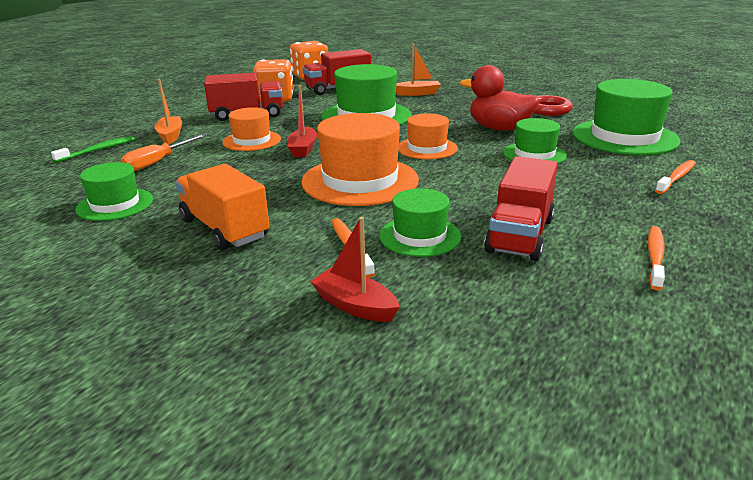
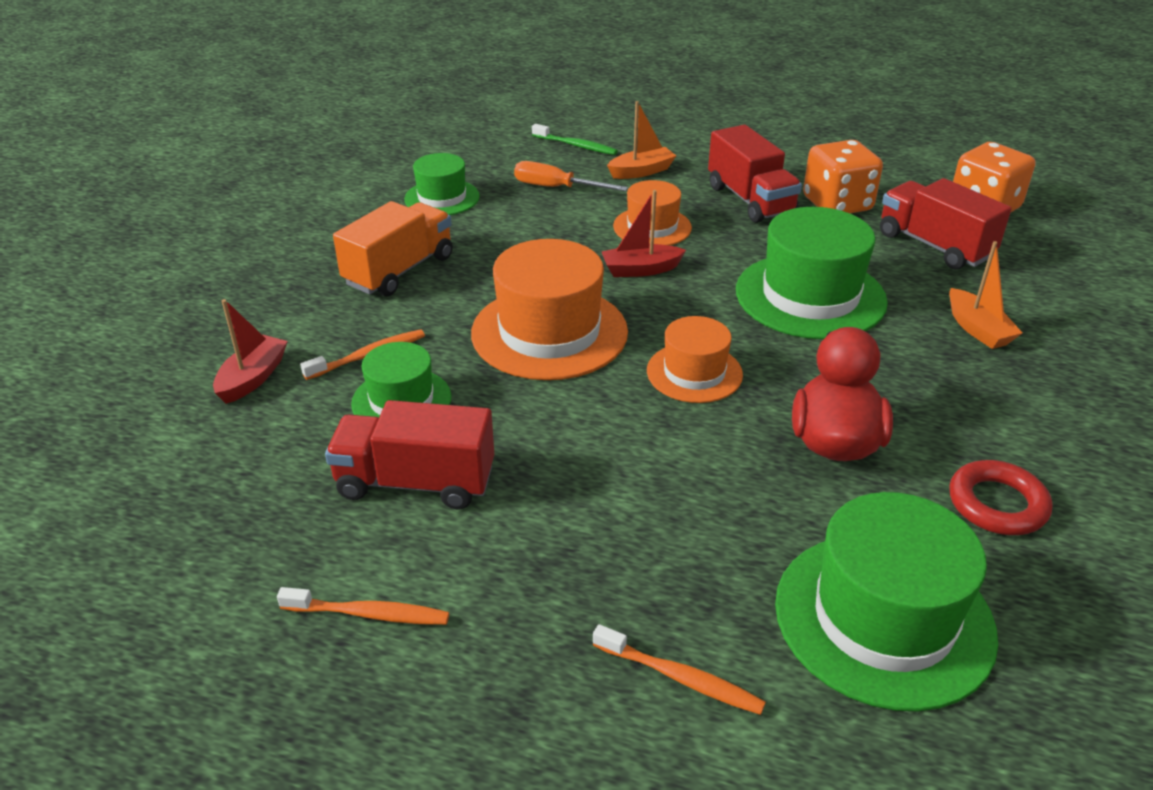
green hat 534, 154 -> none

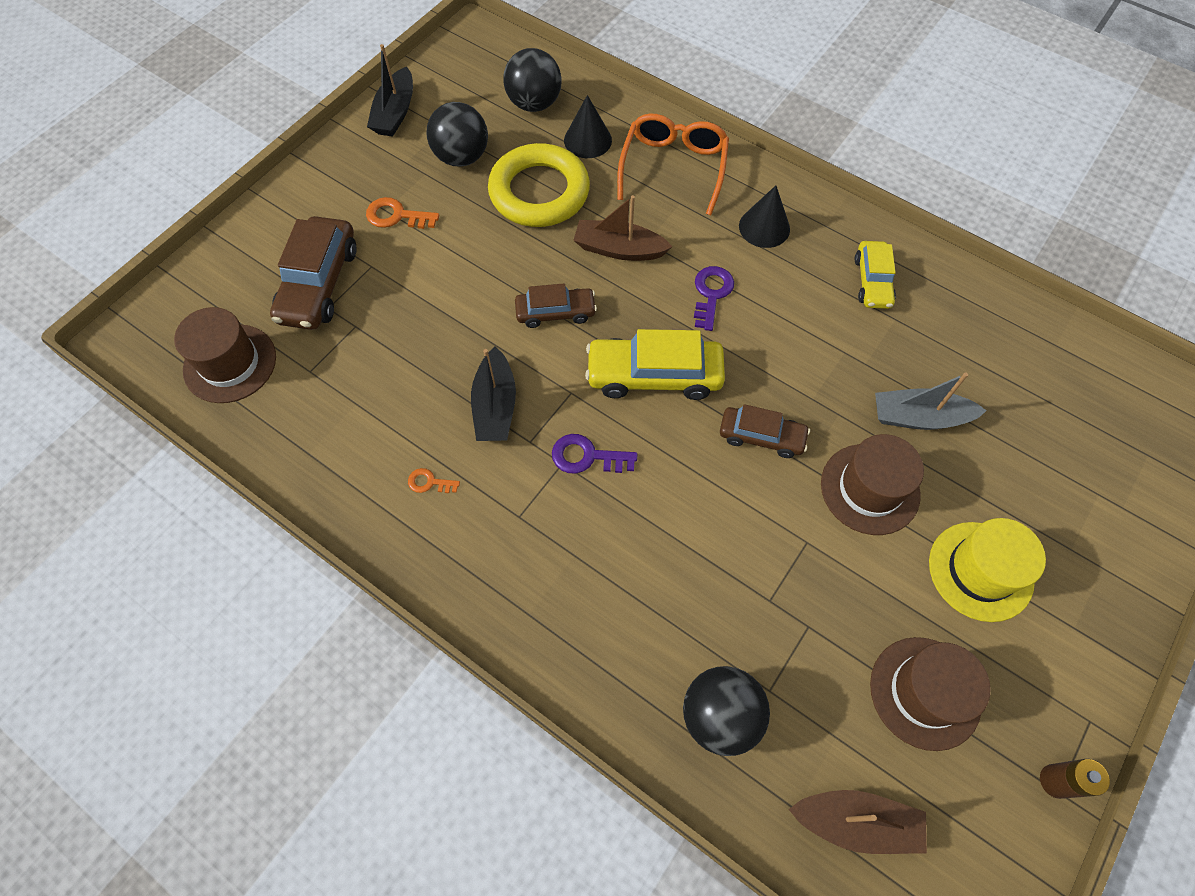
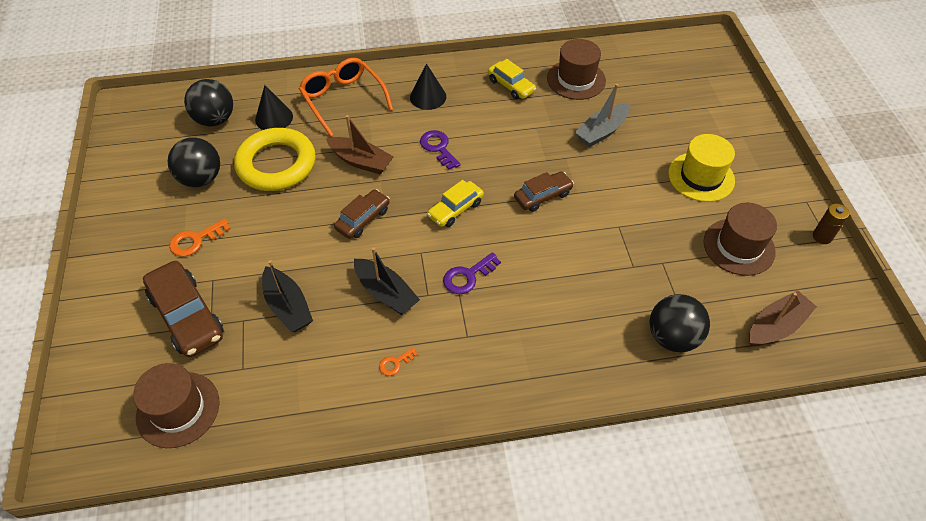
ebony toy boat 395, 113 -> ebony toy boat 288, 306, move
russet toy boat 619, 249 -> russet toy boat 361, 161, 120 degrees counterclockwise
bright yellow car 654, 375 -> bright yellow car 455, 209, x0.61
russet hat 870, 489 -> russet hat 576, 79, move

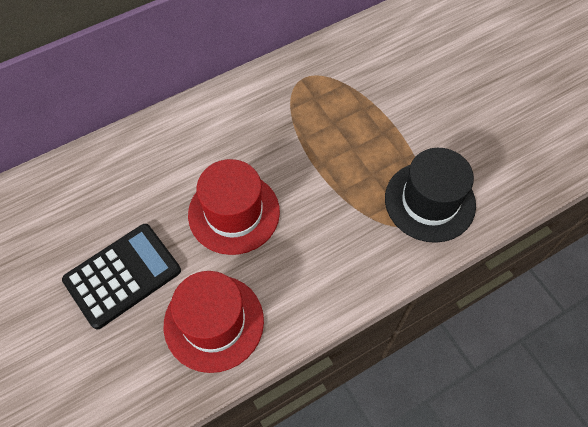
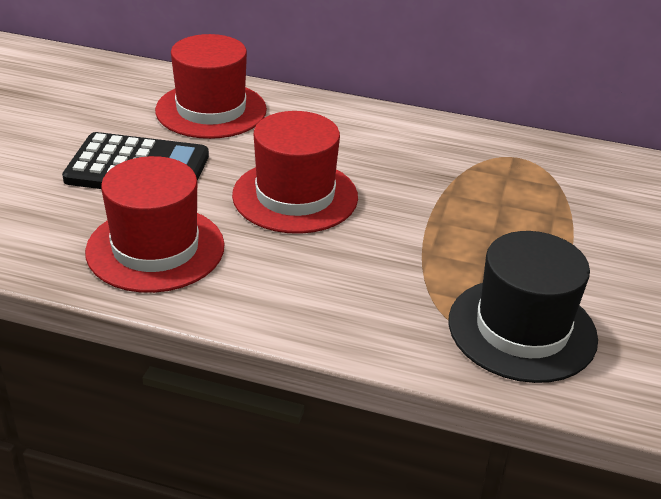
none -> scarlet hat 211, 110

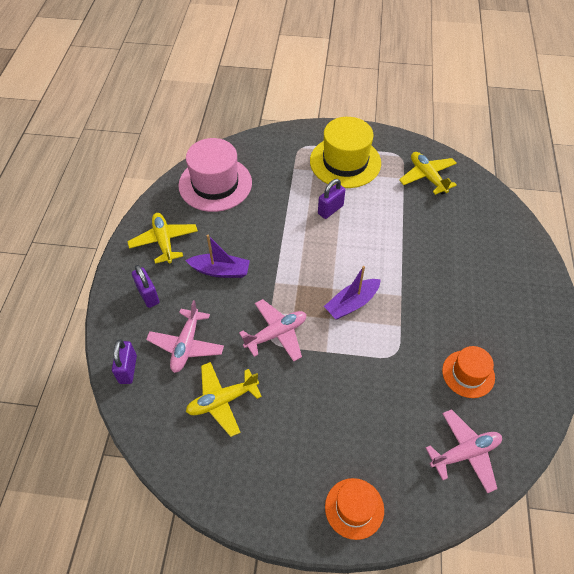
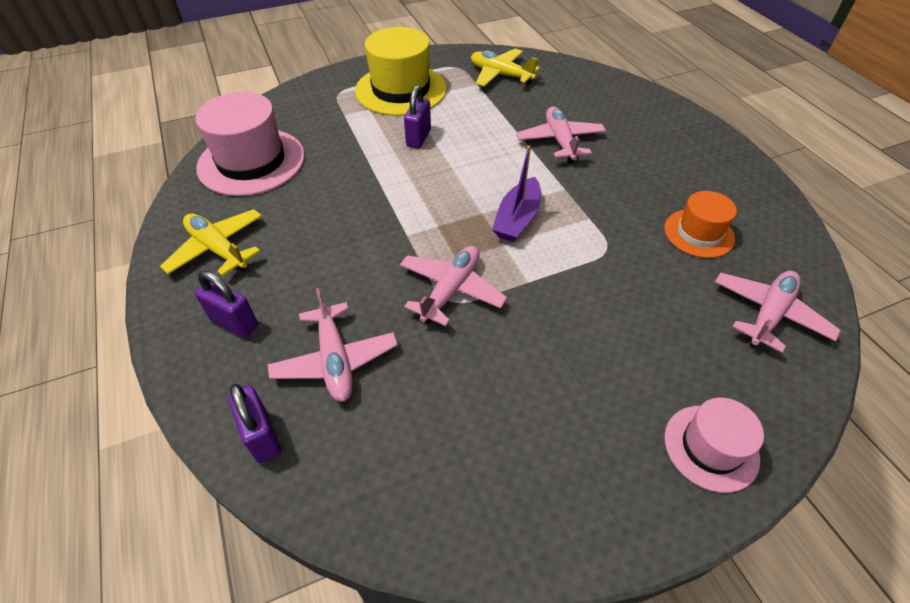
purple toy boat 220, 271 -> none
bright yellow aeroplane 222, 400 -> none
orange-coloured hat 354, 508 -> rosy hat 711, 447
none -> rosy aeroplane 560, 141

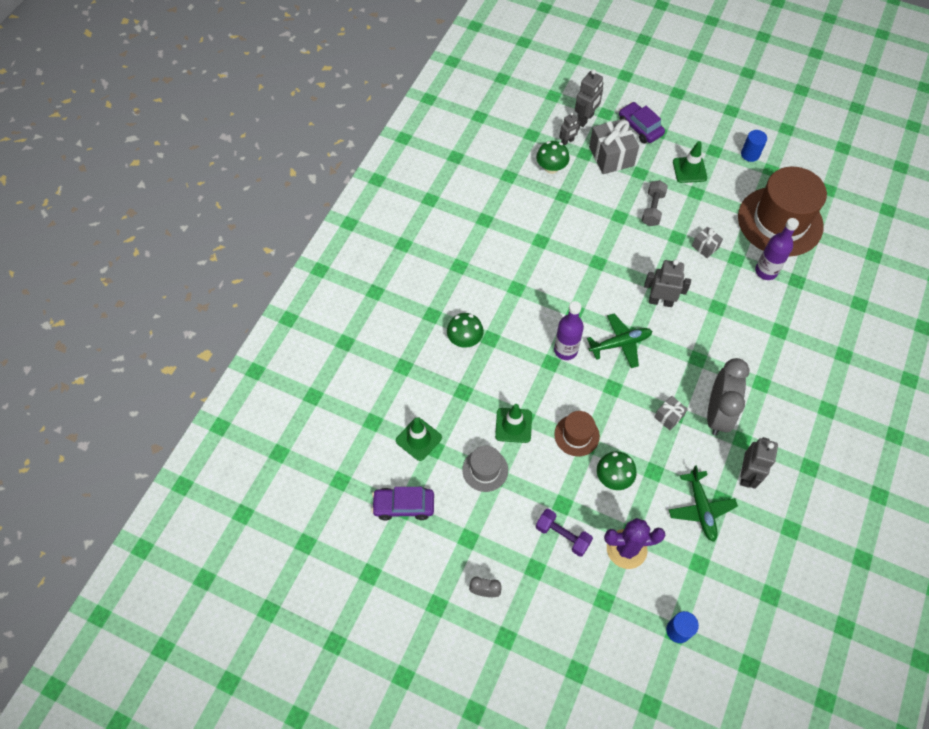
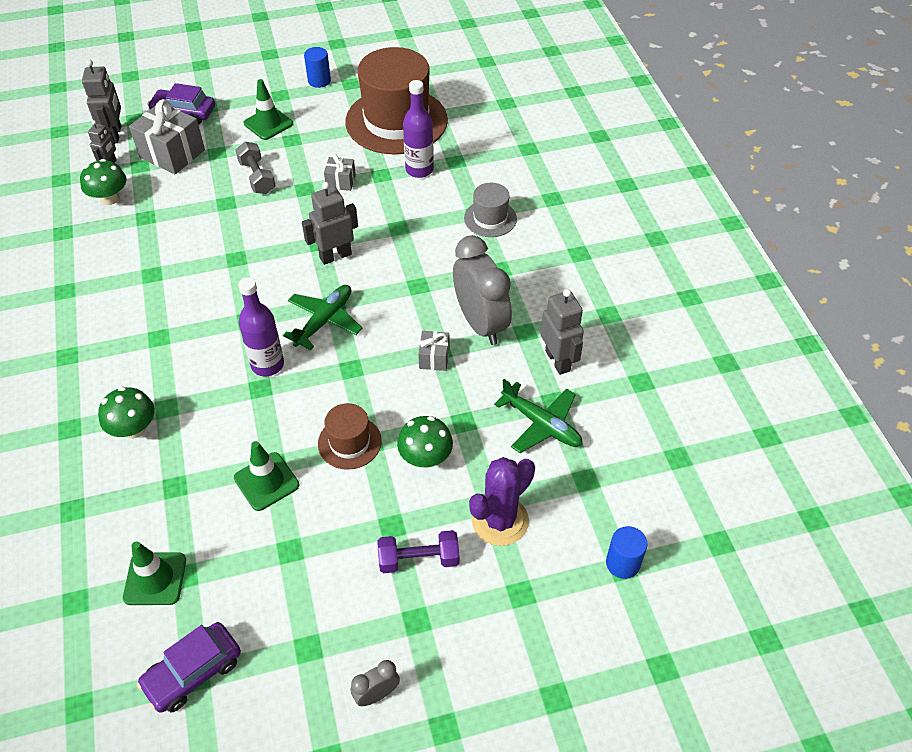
grey hat 485, 470 -> grey hat 490, 218, move

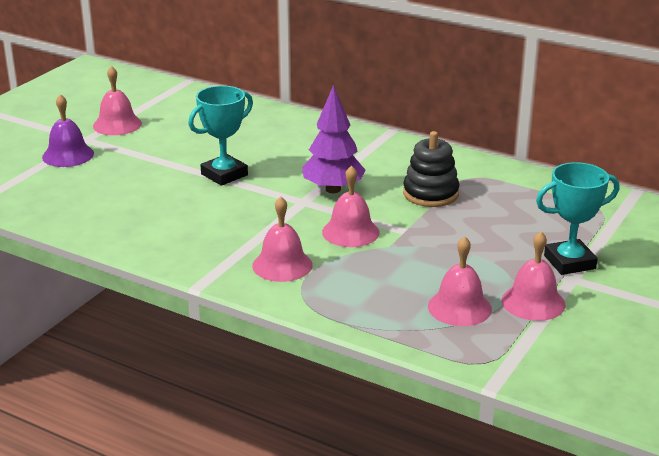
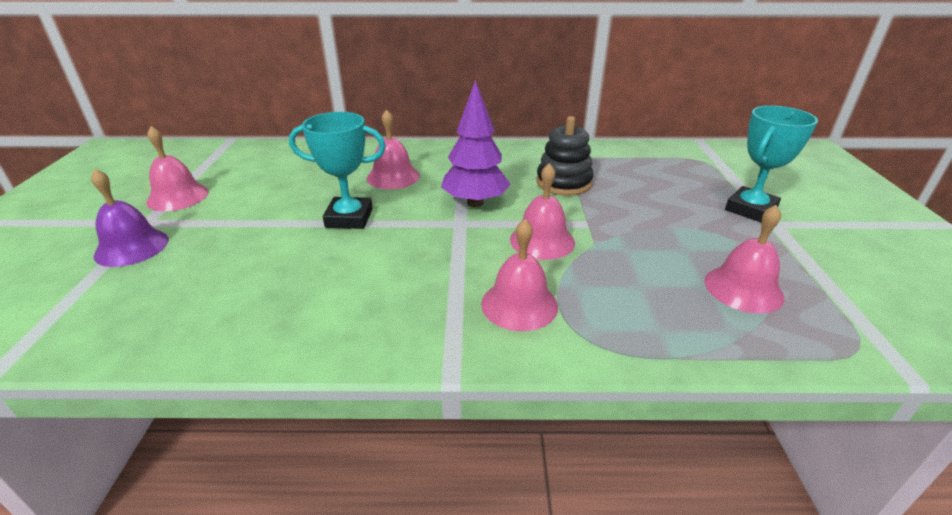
teal trophy 224, 175 -> teal trophy 349, 218, 75 degrees clockwise
rosy hand bell 533, 302 -> rosy hand bell 393, 177, move

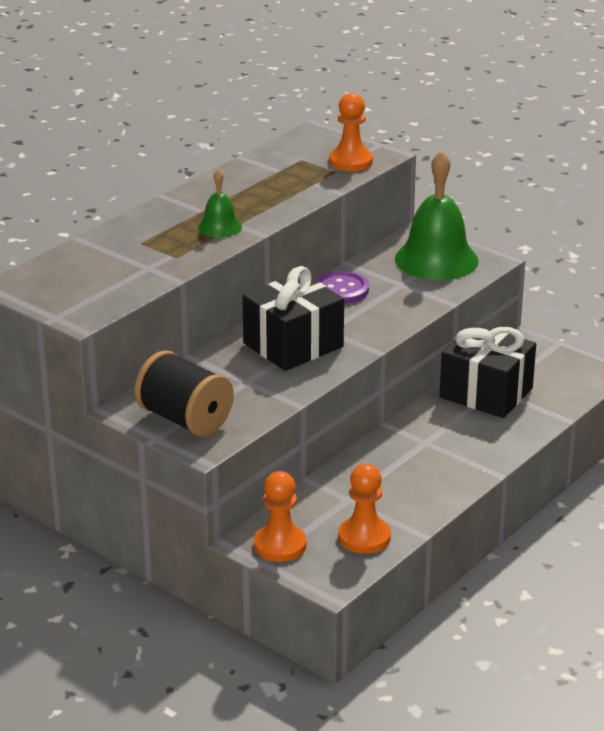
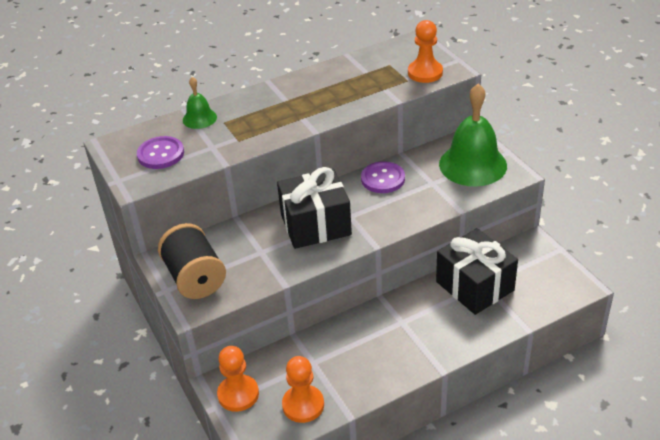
green hand bell 219, 227 -> green hand bell 199, 118, move
none -> purple shirt button 161, 154

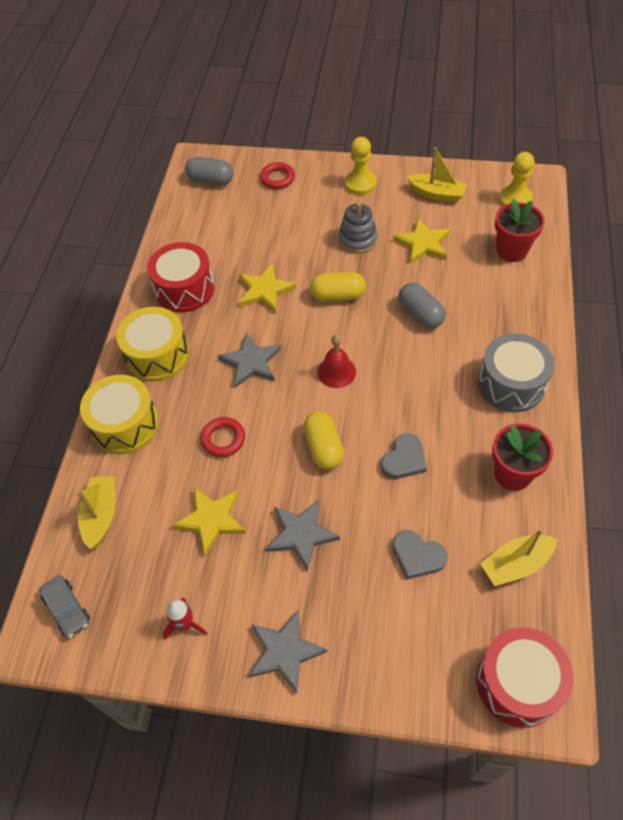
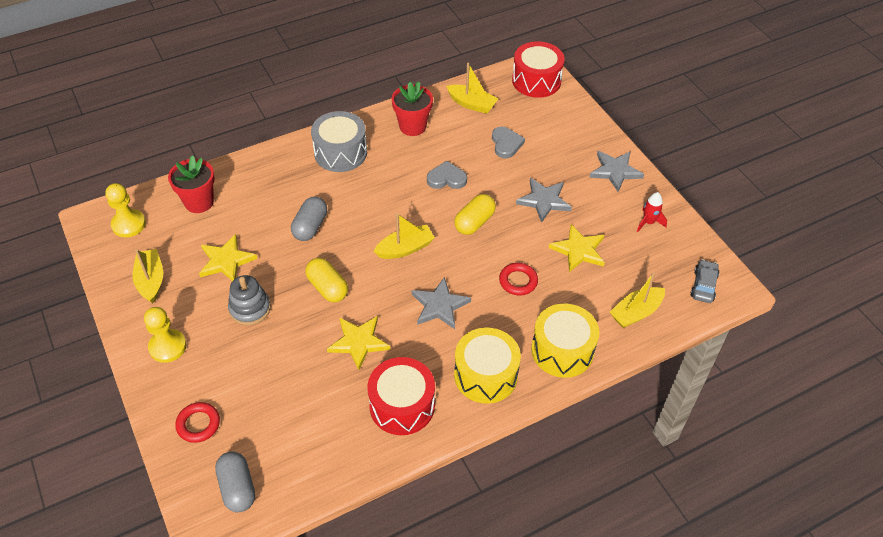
scarlet hand bell 336, 372 -> bright yellow toy boat 405, 248

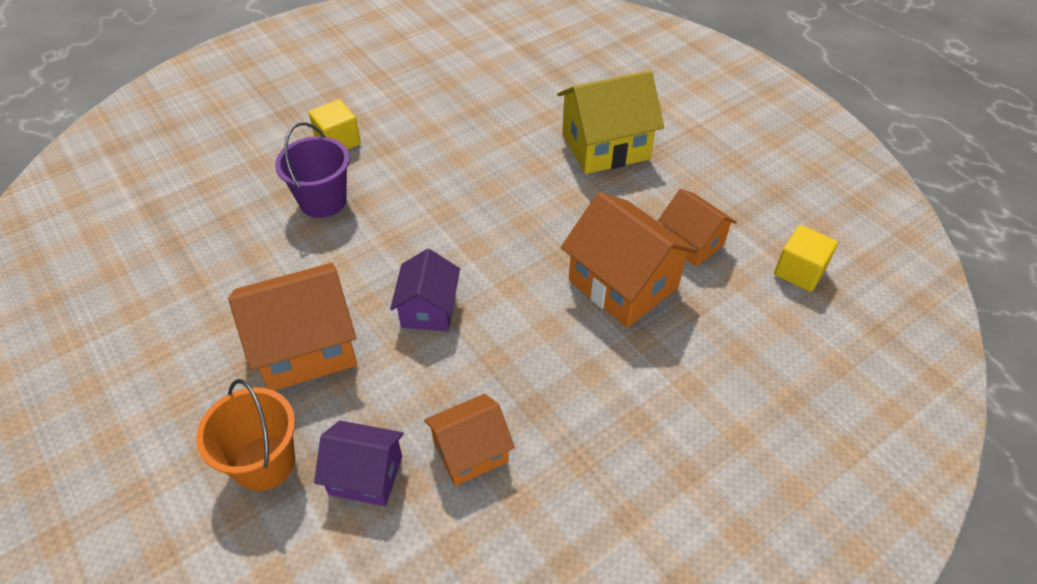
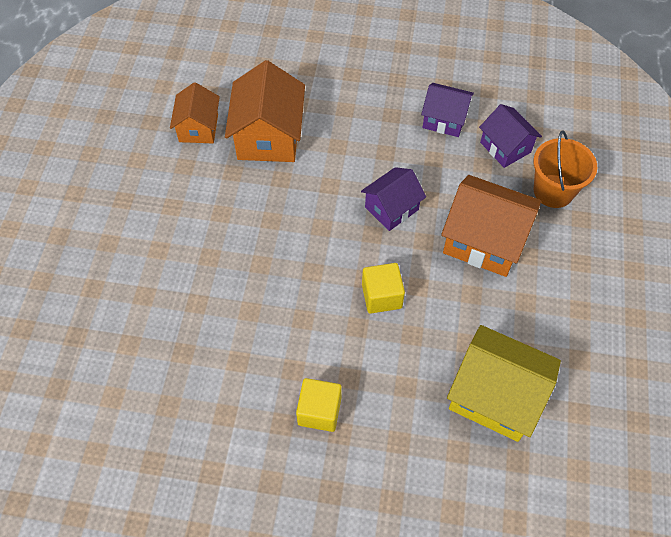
bright yellow cottage 605, 146 -> bright yellow cottage 495, 396, move
purple bucket 323, 201 -> none
bright yellow cube 799, 271 -> bright yellow cube 381, 296, move
orange-coloured cottage 470, 452 -> purple cottage 444, 120

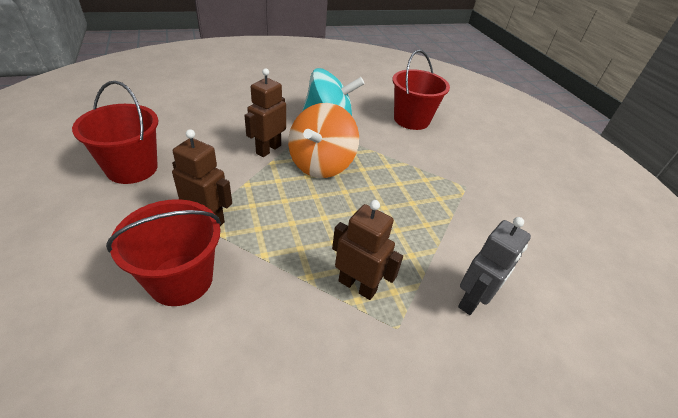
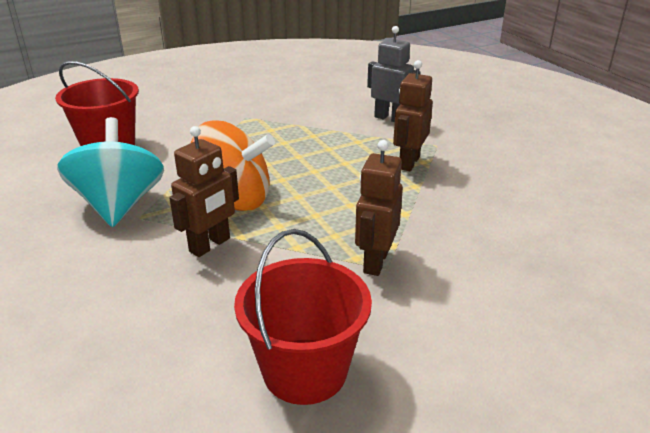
russet robot figure 268, 149 -> russet robot figure 210, 245, 75 degrees counterclockwise
scarlet bucket 181, 279 -> none

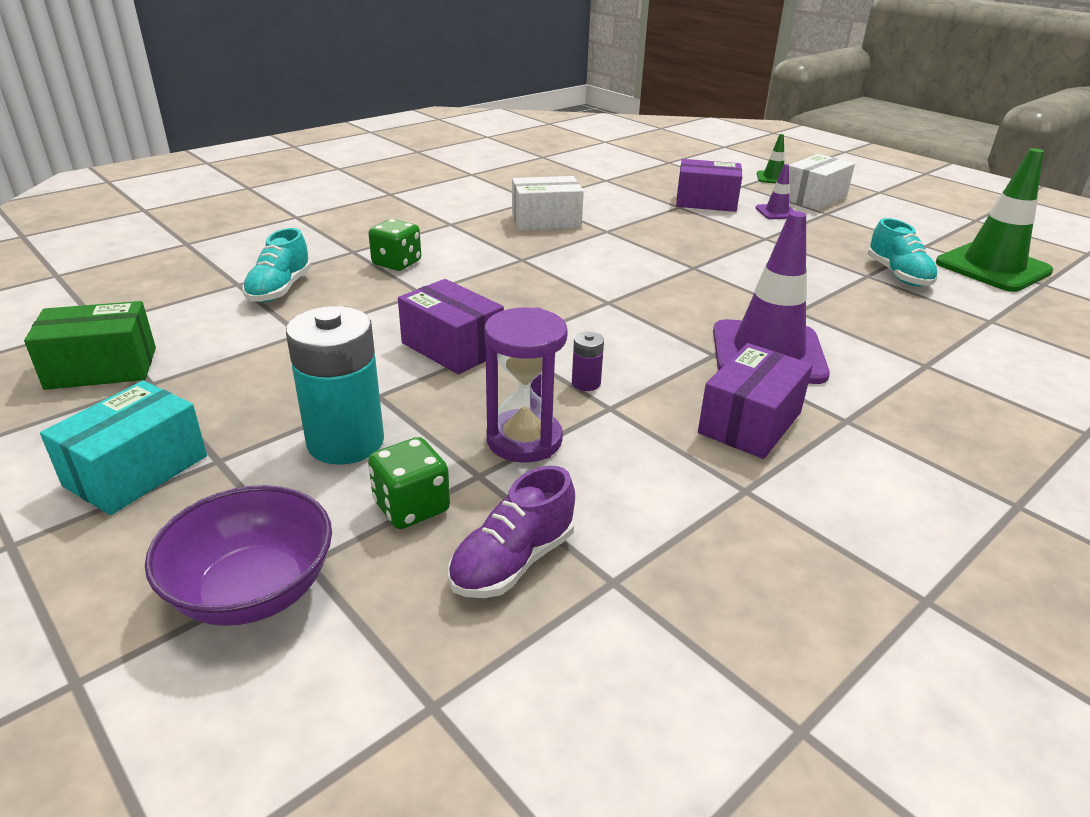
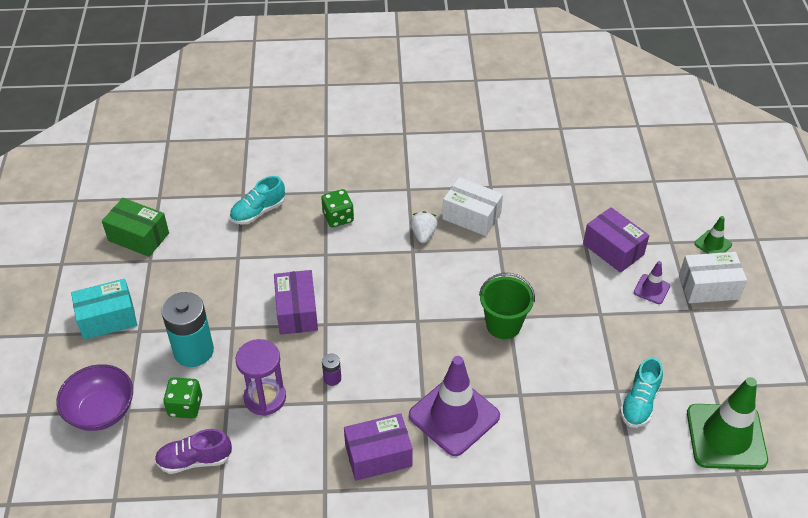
none -> pure white strawberry 423, 234
none -> green bucket 503, 325

